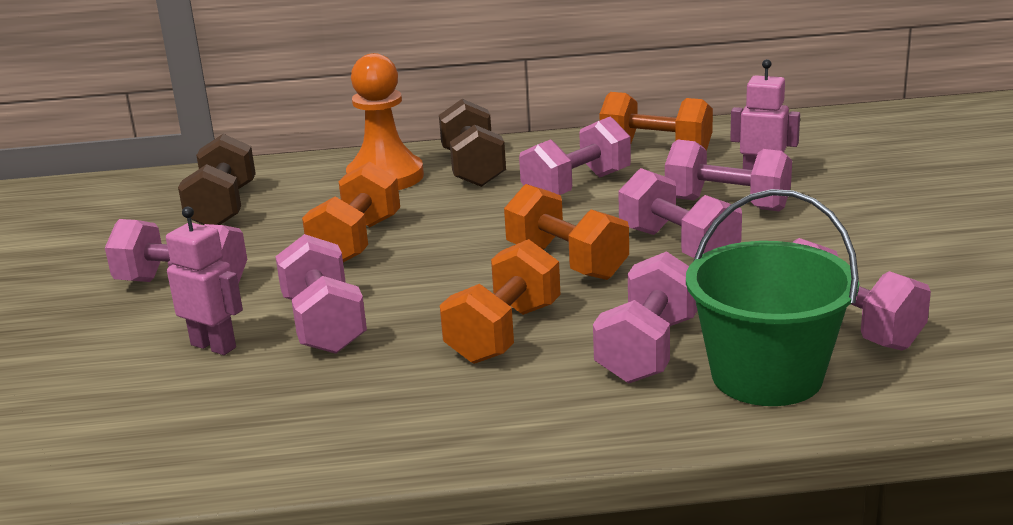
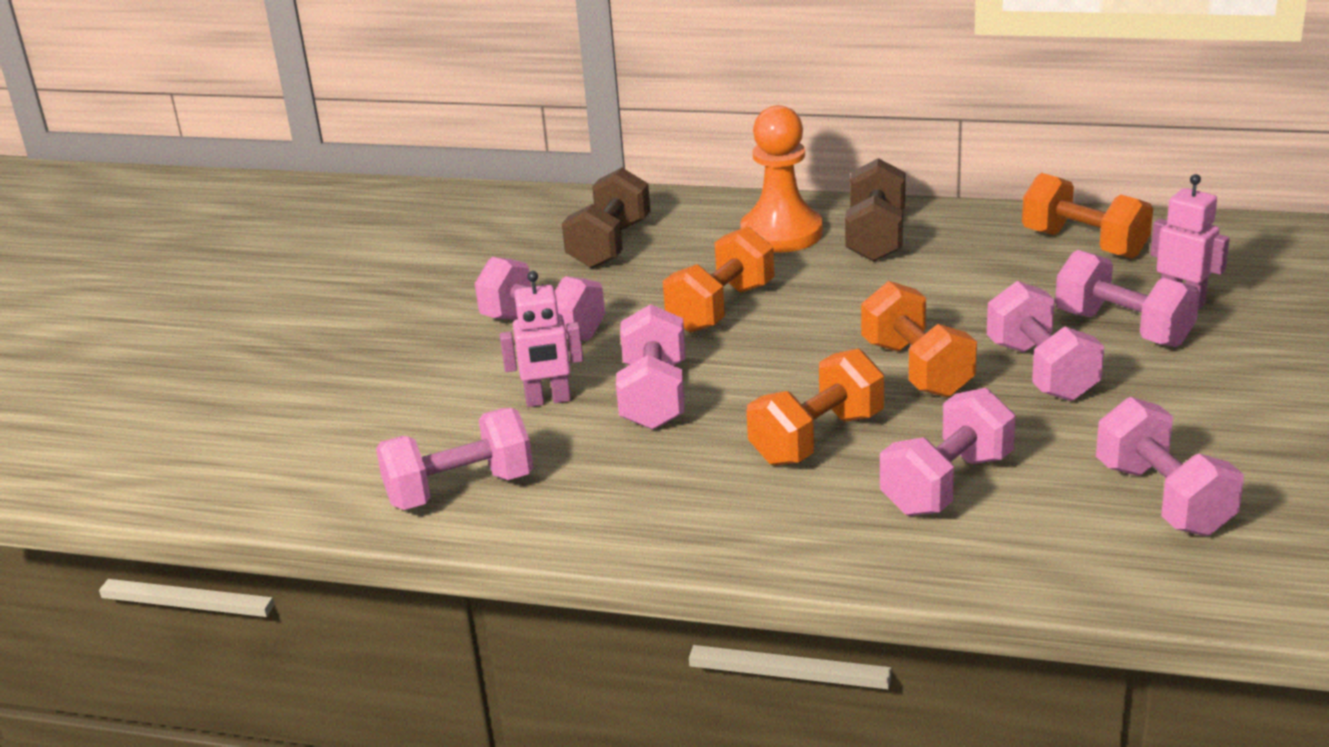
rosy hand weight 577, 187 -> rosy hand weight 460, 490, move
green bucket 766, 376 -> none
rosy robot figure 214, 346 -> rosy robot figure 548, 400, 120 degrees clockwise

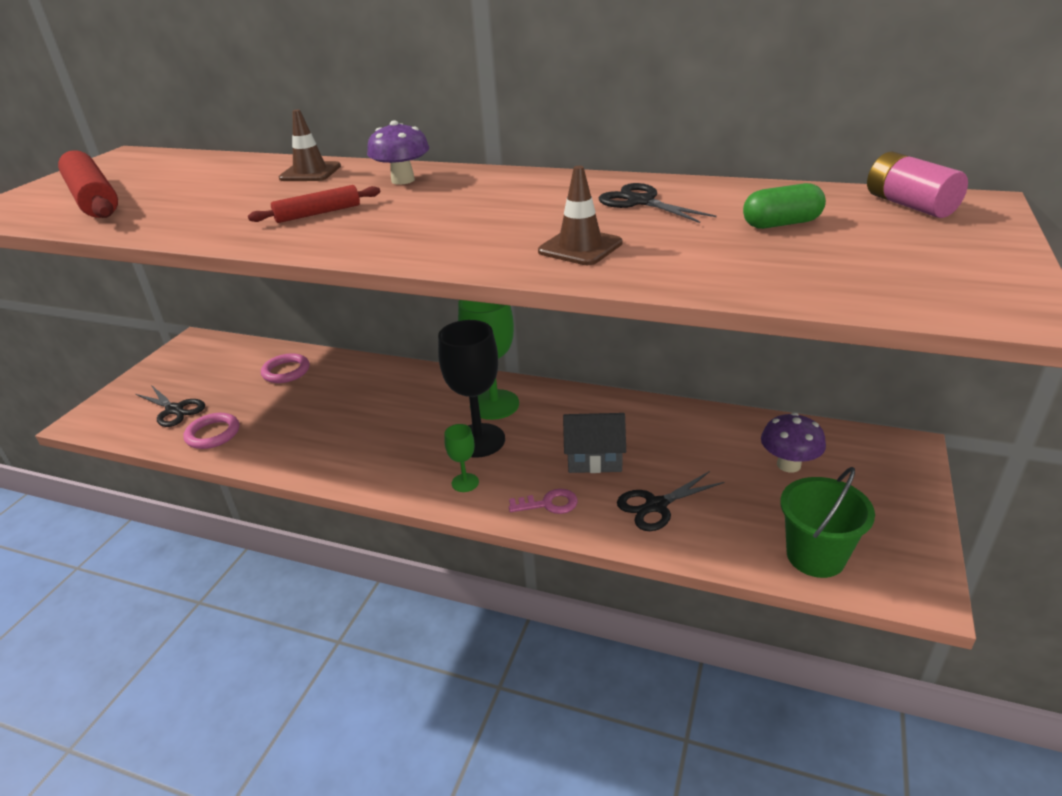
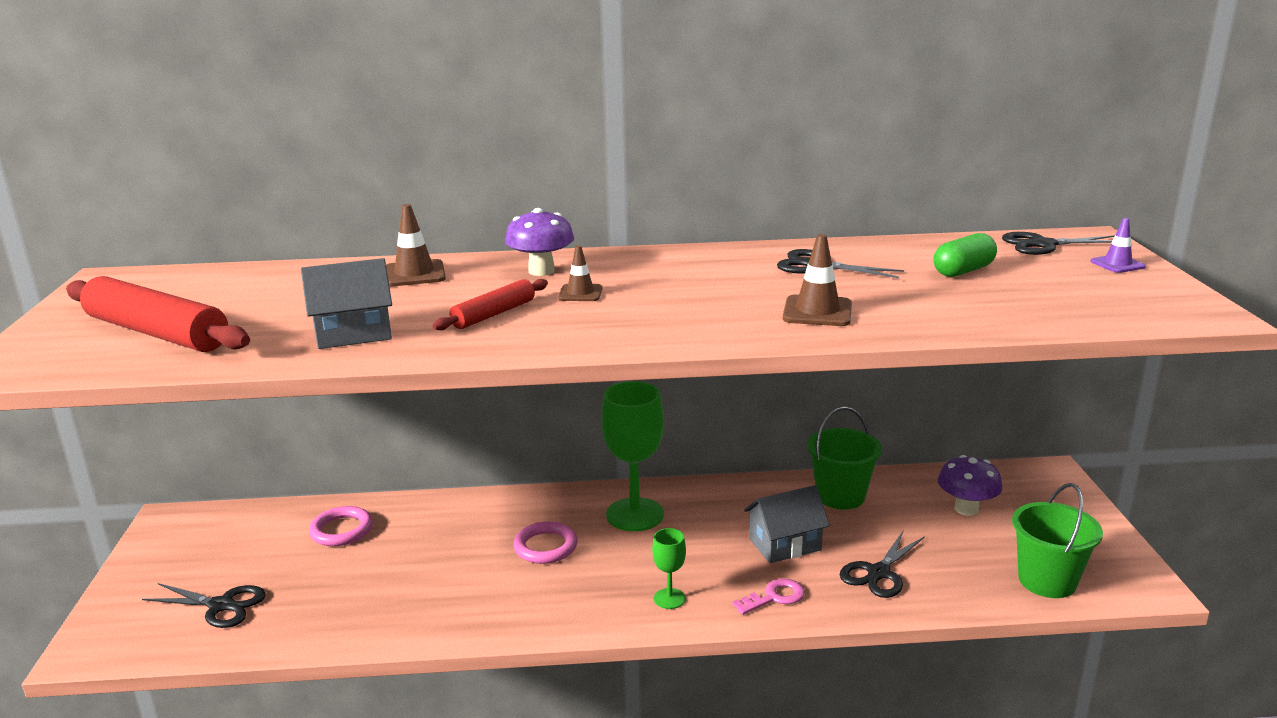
rosy battery 909, 205 -> ebony pair of scissors 1043, 245
ebony wine glass 478, 440 -> none
rosy torus 213, 434 -> rosy torus 545, 547, move
none -> purple traffic cone 1117, 264
none -> russet traffic cone 580, 293
none -> grey cottage 353, 334
none -> green bucket 840, 496

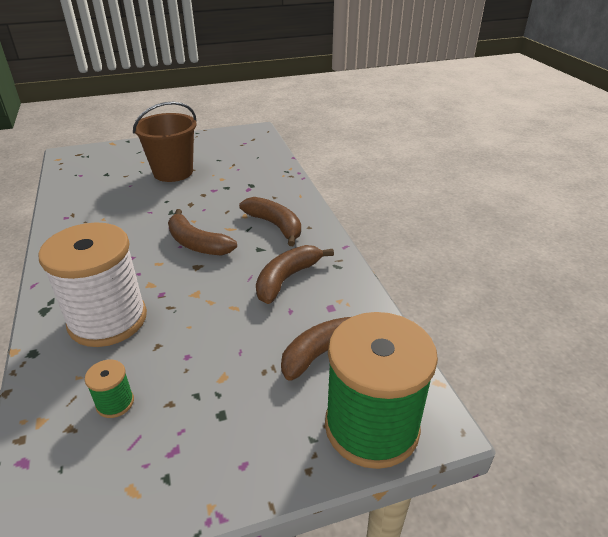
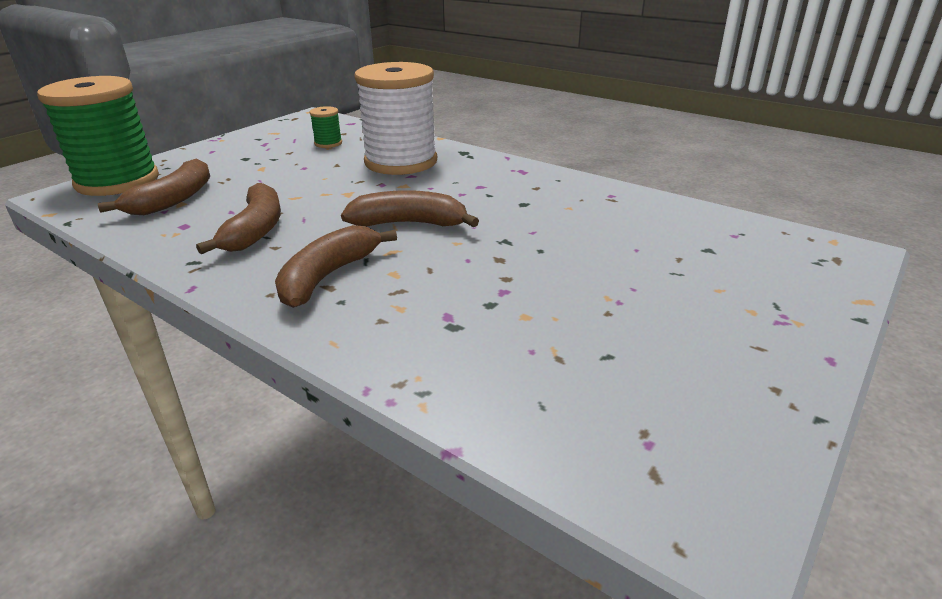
russet bucket 173, 172 -> none
russet toy banana 275, 225 -> russet toy banana 328, 276, 105 degrees clockwise

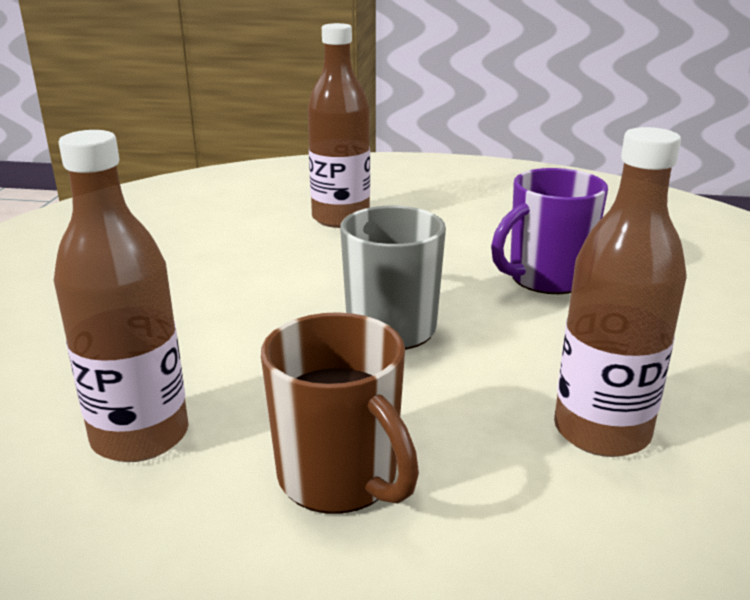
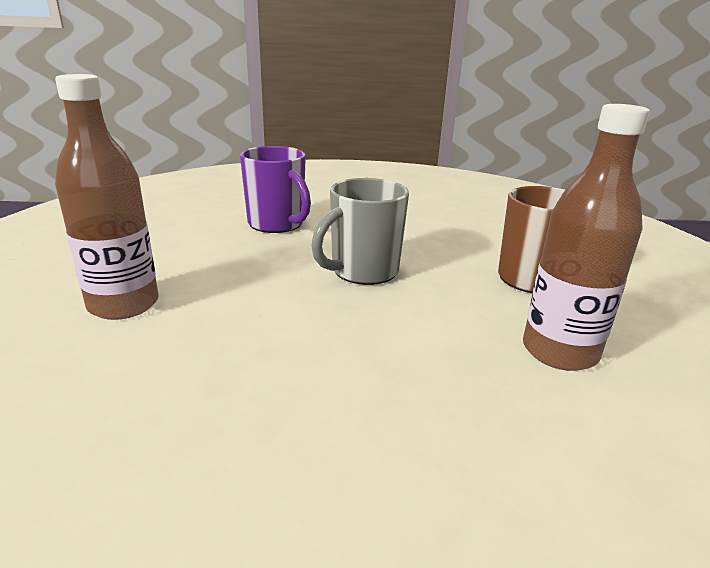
russet bottle 601, 431 -> none

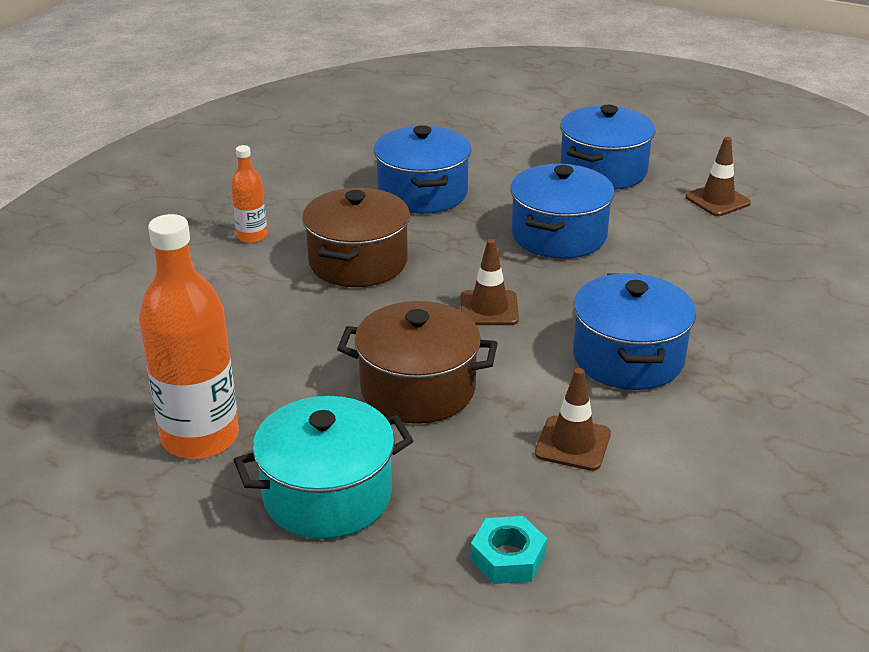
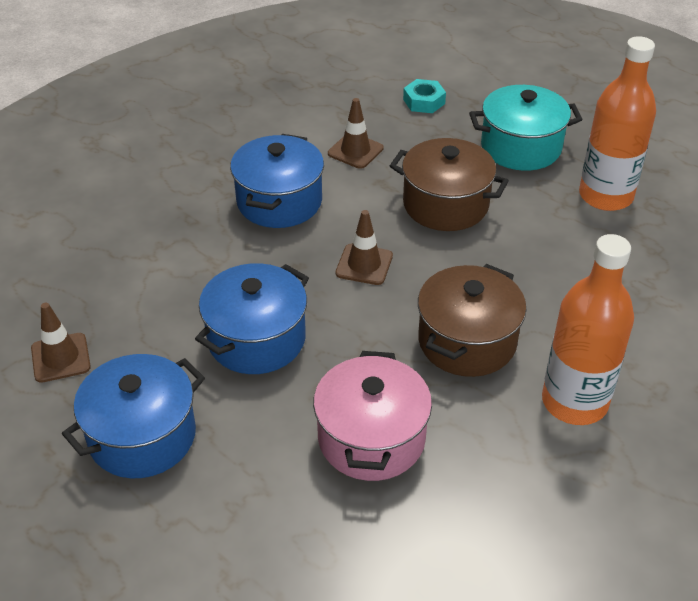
cobalt stockpot 422, 193 -> rosy stockpot 371, 438
orange-coloured bottle 252, 236 -> orange-coloured bottle 574, 402, x1.99

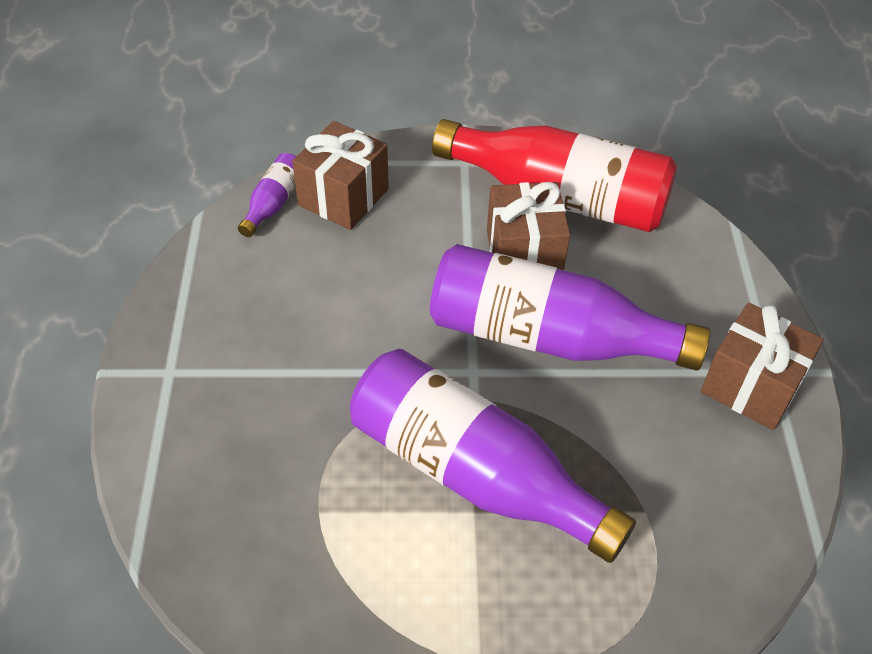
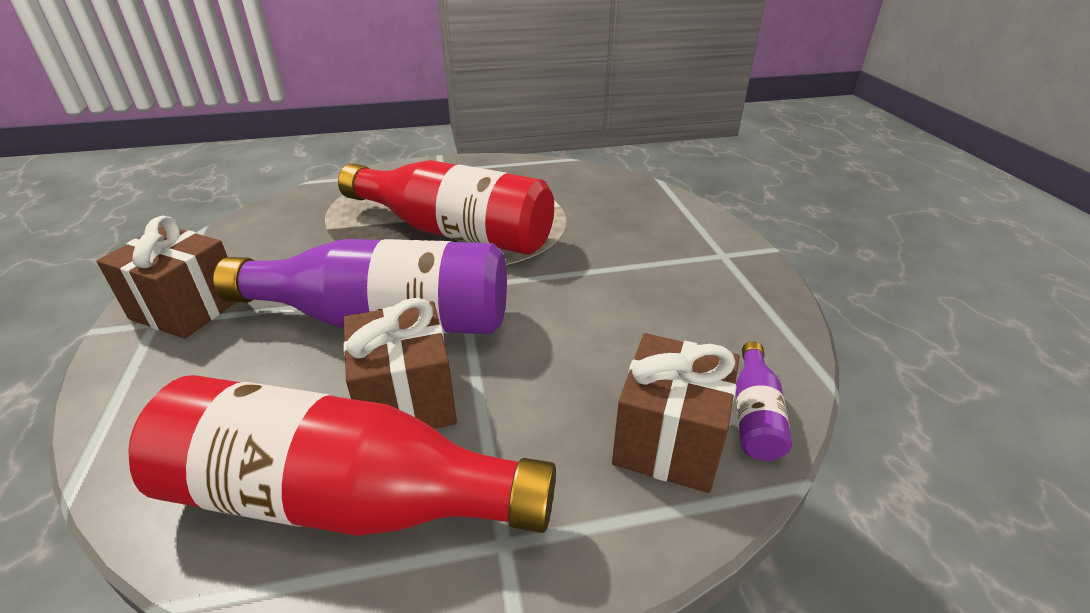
purple bottle 473, 472 -> scarlet bottle 455, 232

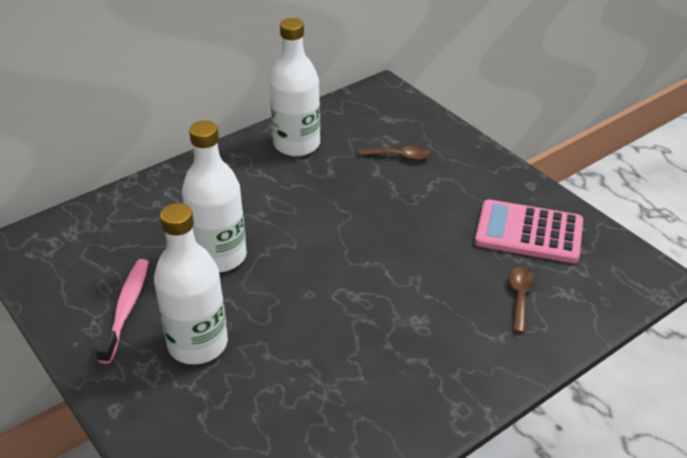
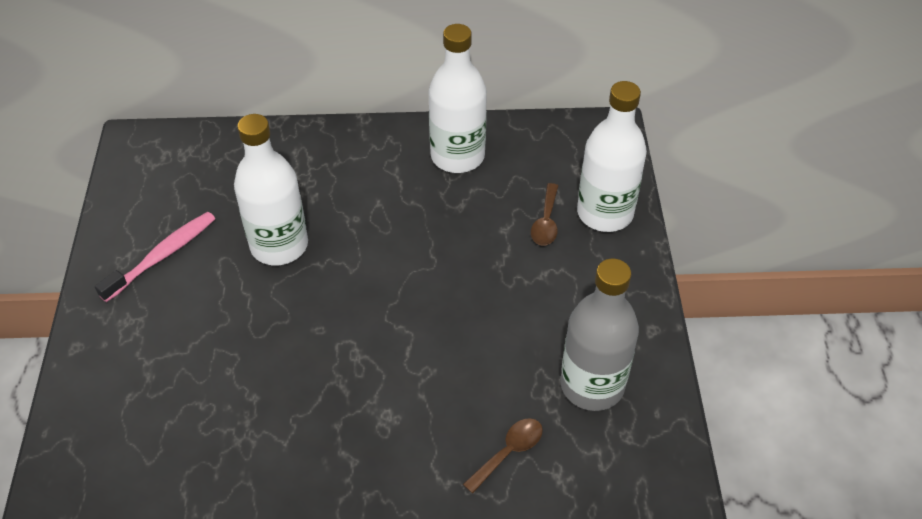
russet spoon 399, 156 -> russet spoon 546, 222, 60 degrees clockwise
rosy calculator 529, 232 -> grey bottle 592, 385
pure white bottle 198, 344 -> pure white bottle 605, 213, move

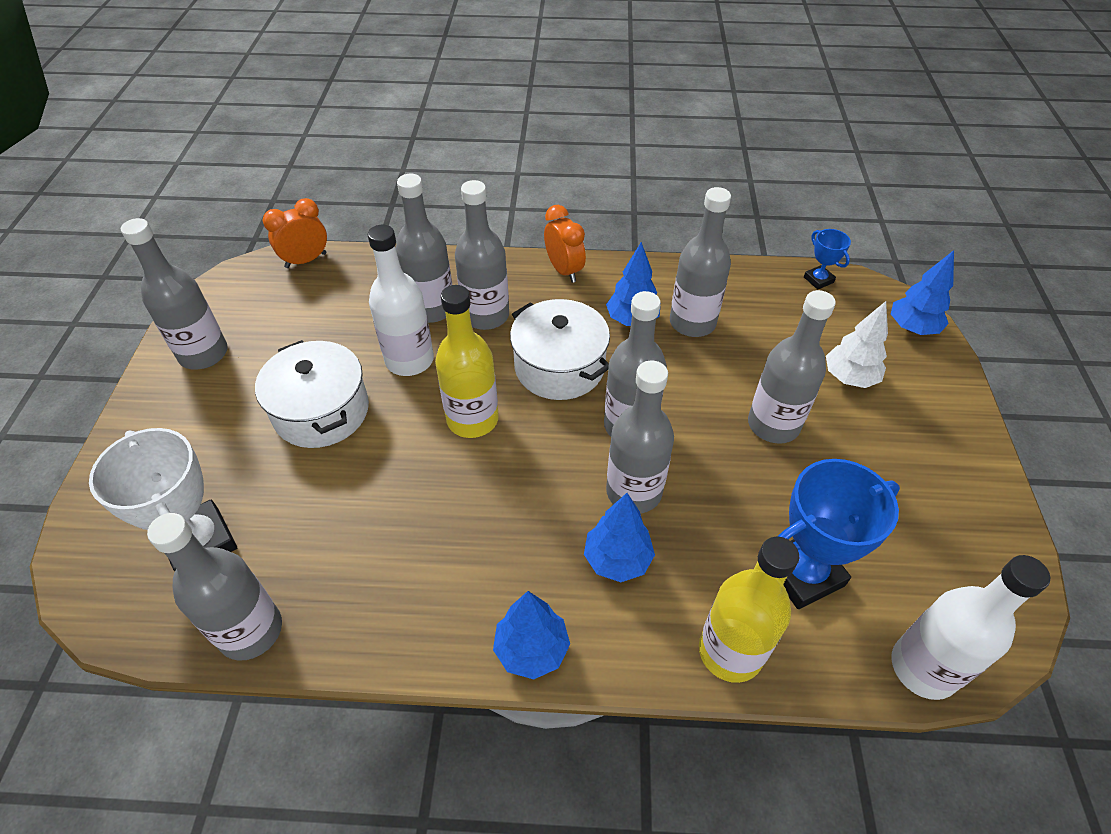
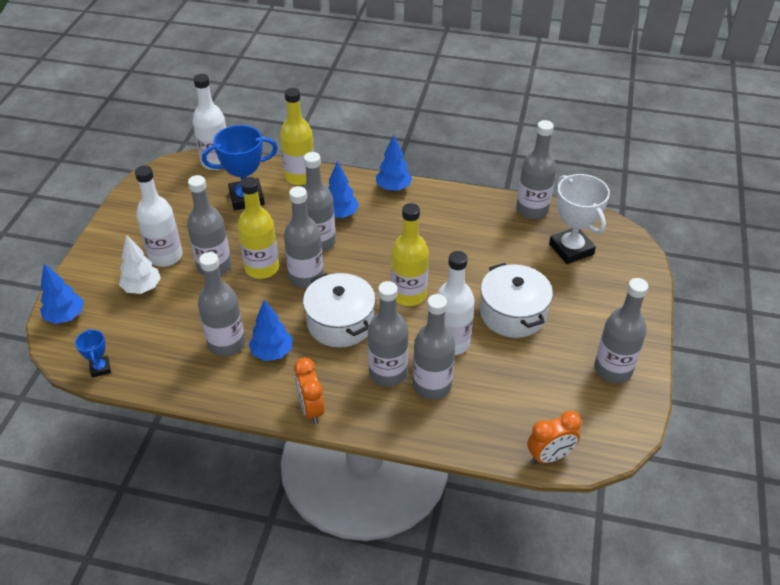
none -> pure white bottle 165, 256
none -> bright yellow bottle 262, 268

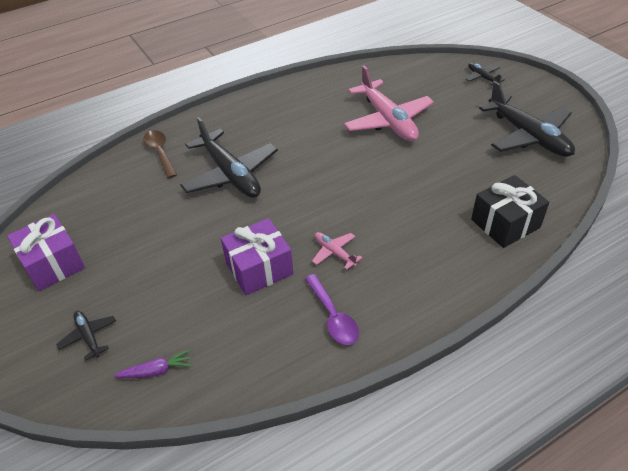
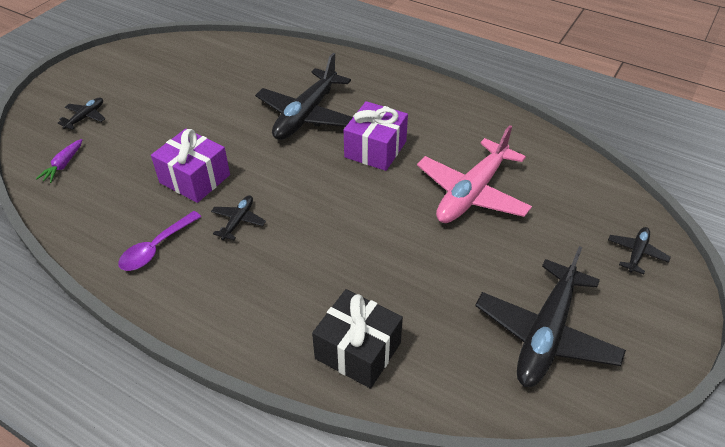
russet spoon 160, 153 -> none
purple gift 53, 264 -> purple gift 375, 149, move
rosy aeroplane 334, 253 -> ebony aeroplane 238, 221
purple carrot 157, 371 -> purple carrot 63, 165, 60 degrees clockwise

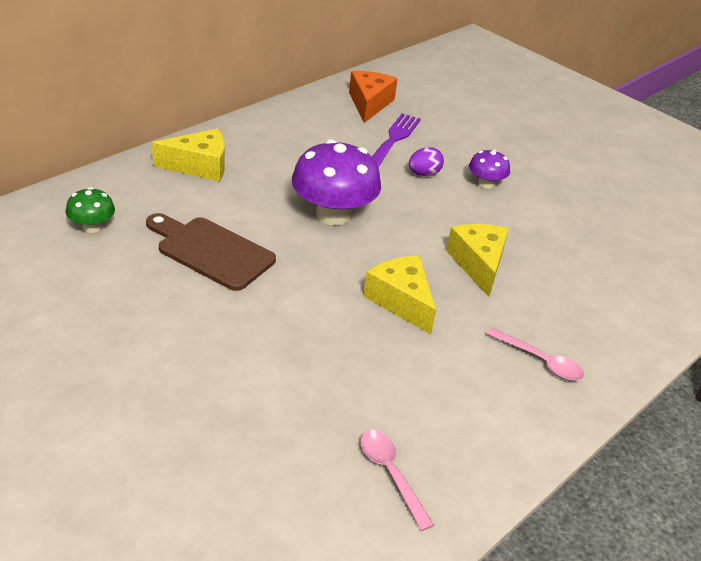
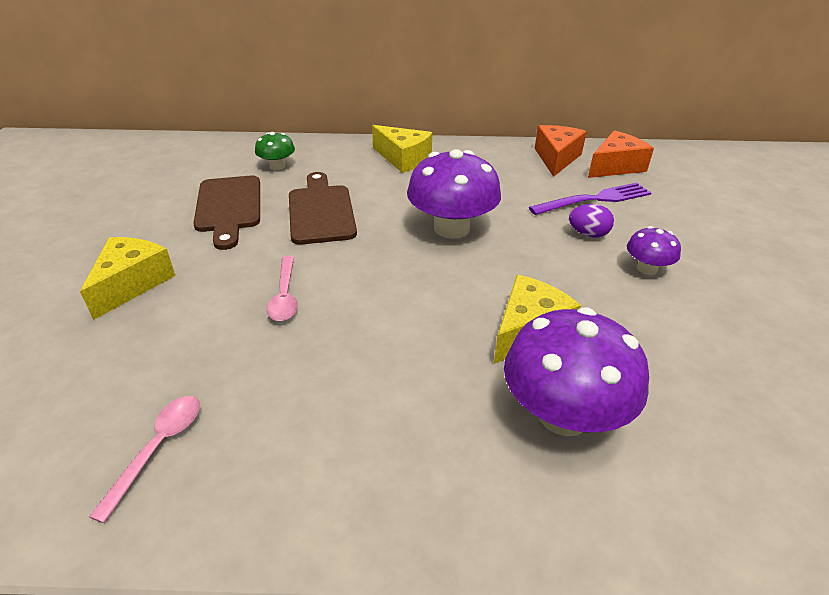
bright yellow cheese wedge 401, 301 -> bright yellow cheese wedge 132, 283, move
rosy spoon 540, 361 -> rosy spoon 285, 296, move
none -> orange-coloured cheese wedge 556, 158
none -> russet cutting board 229, 207
none -> purple toadstool 563, 414

